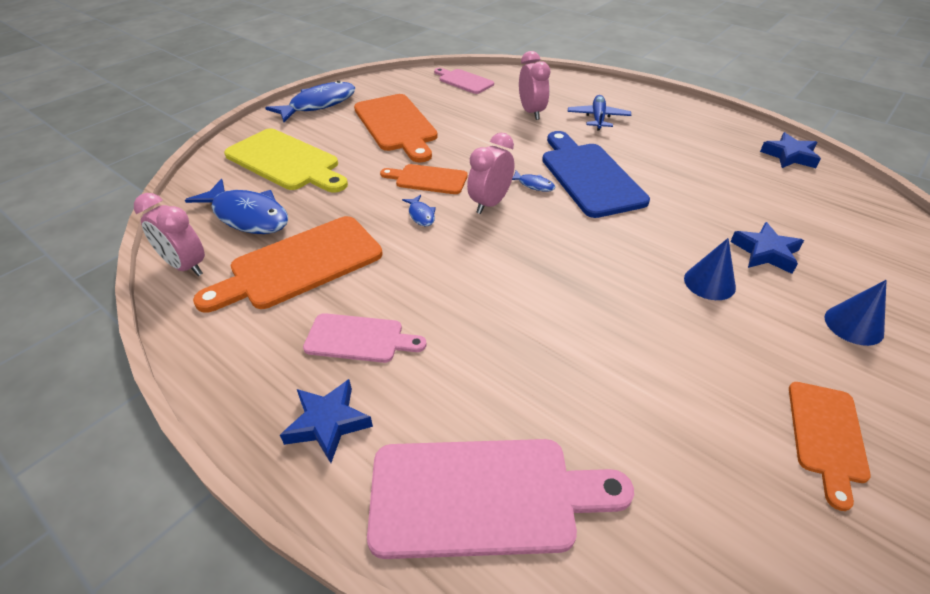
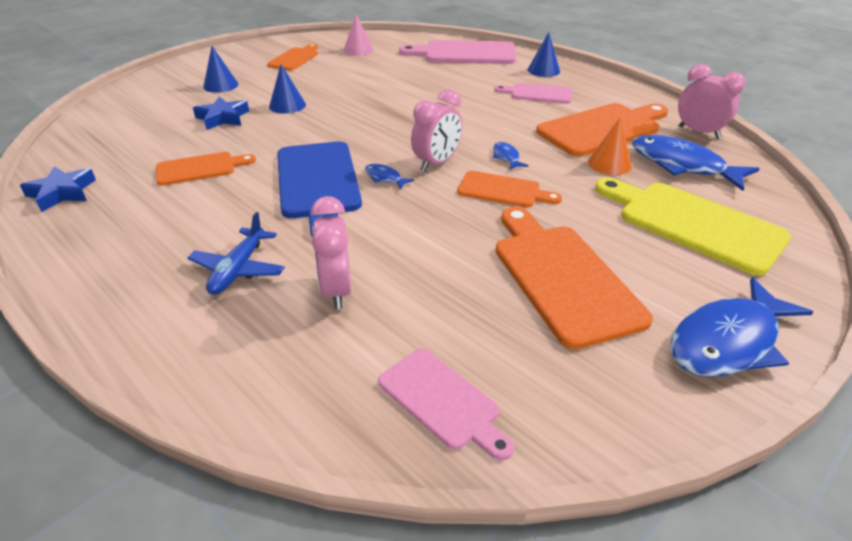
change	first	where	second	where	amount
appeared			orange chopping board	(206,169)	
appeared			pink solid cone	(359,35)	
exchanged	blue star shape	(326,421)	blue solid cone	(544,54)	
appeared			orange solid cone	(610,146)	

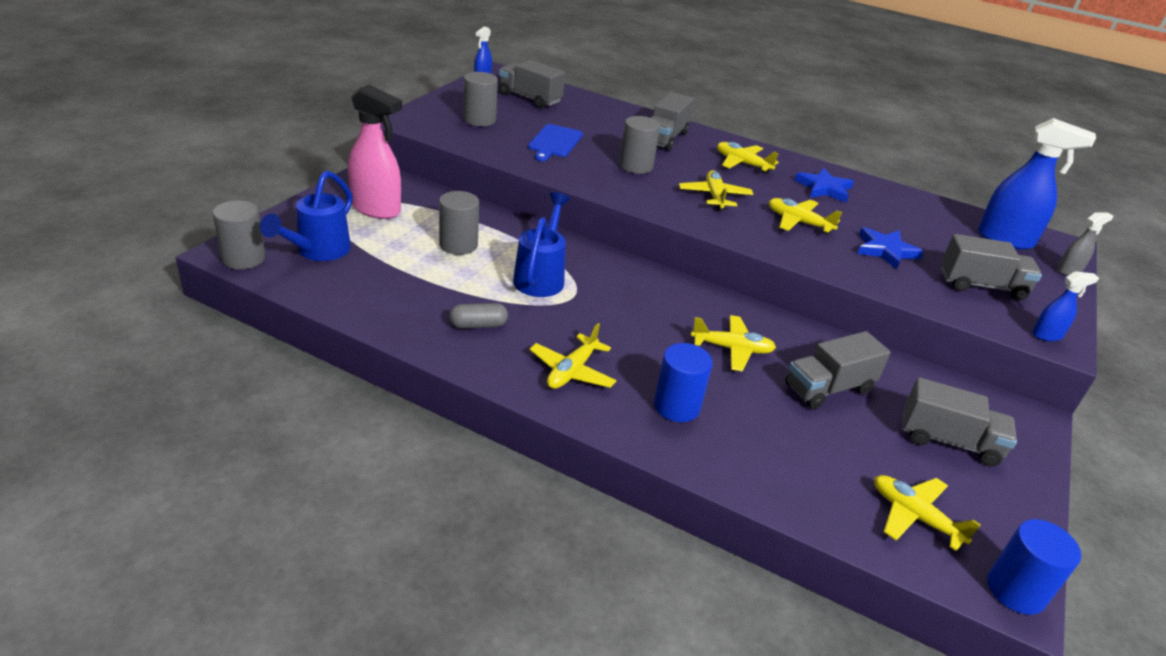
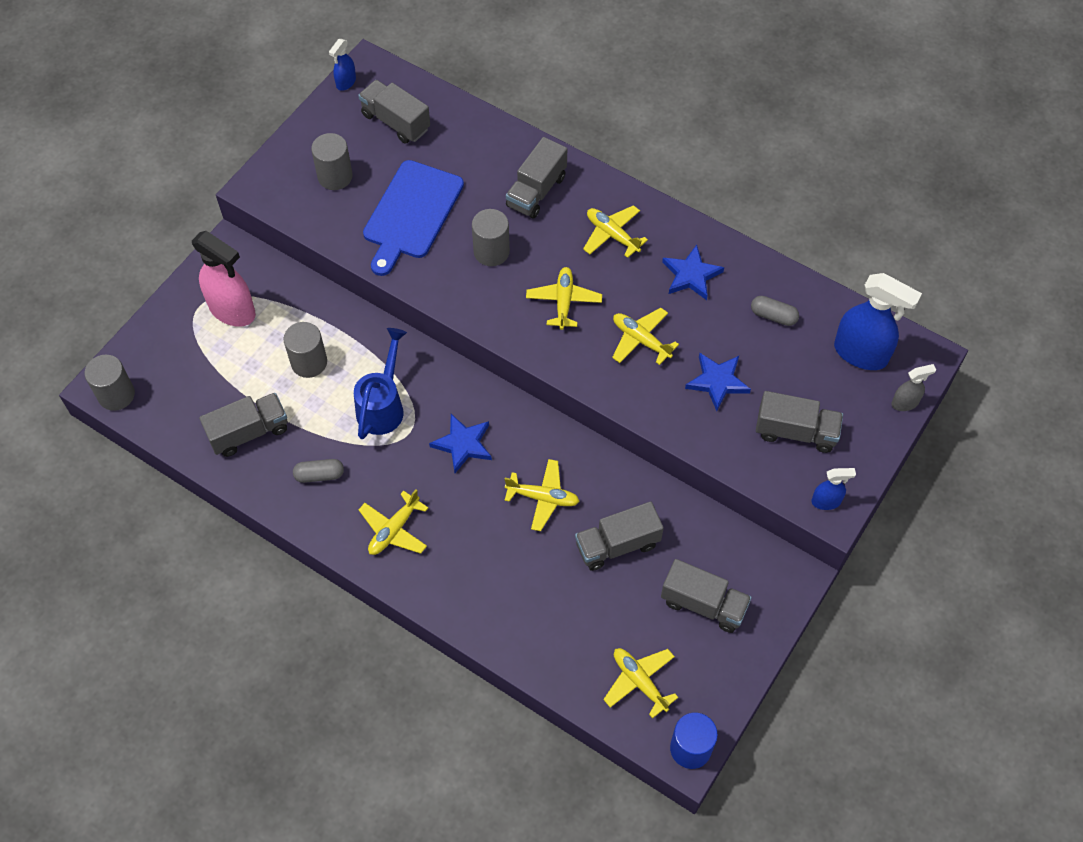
change	first	where	second	where	amount
appeared			ash-grey truck	(243,425)	
size	blue chopping board	(555,142)		(413,218)	x1.60
appeared			blue star shape	(460,443)	
appeared			ash-grey pill shape	(775,311)	
missing	blue watering can	(306,216)			
missing	blue cylinder shape	(683,382)			

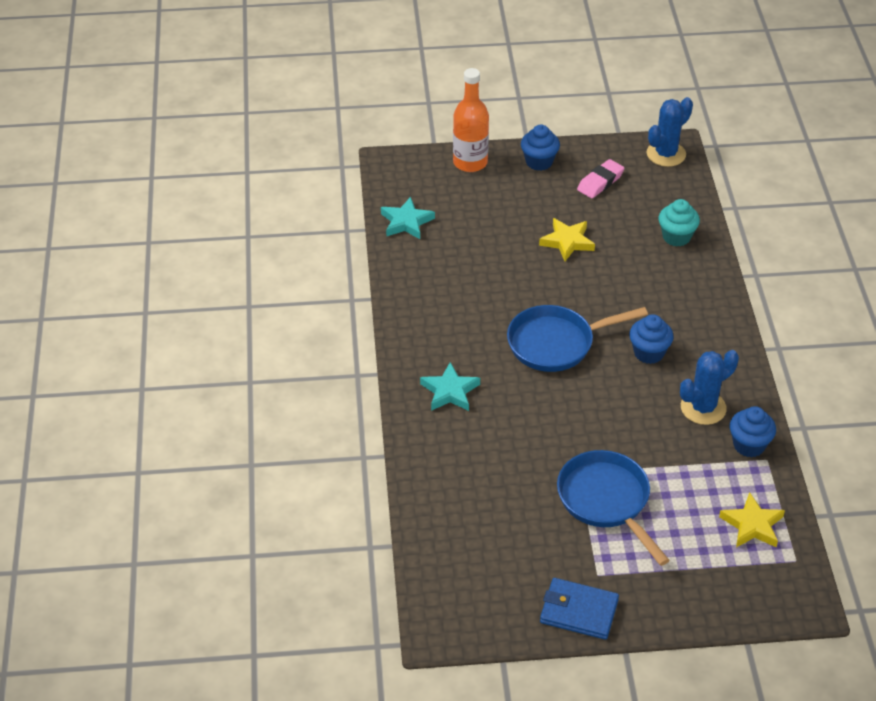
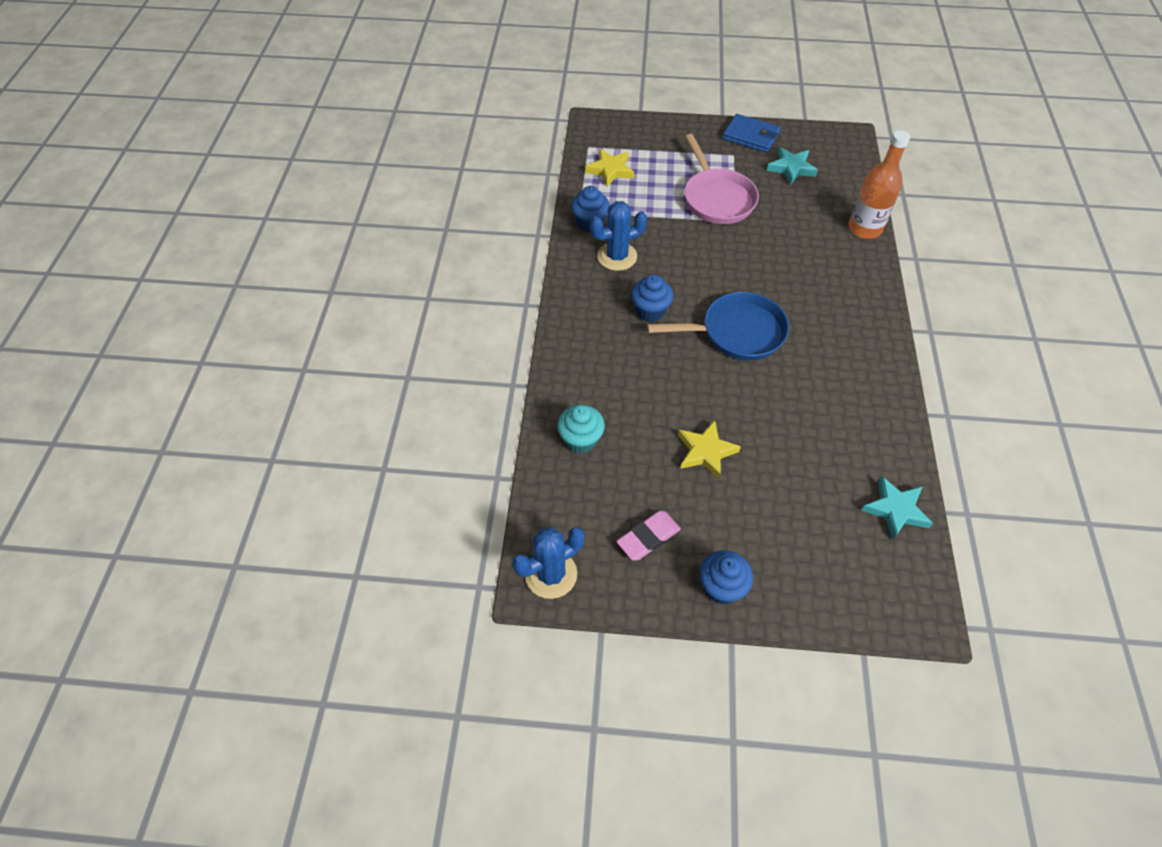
change	first	where	second	where	amount
colour	blue pan	(613,508)	pink pan	(721,179)	
relocated	aqua star shape	(450,386)		(792,166)	
relocated	orange flask	(471,120)		(879,184)	

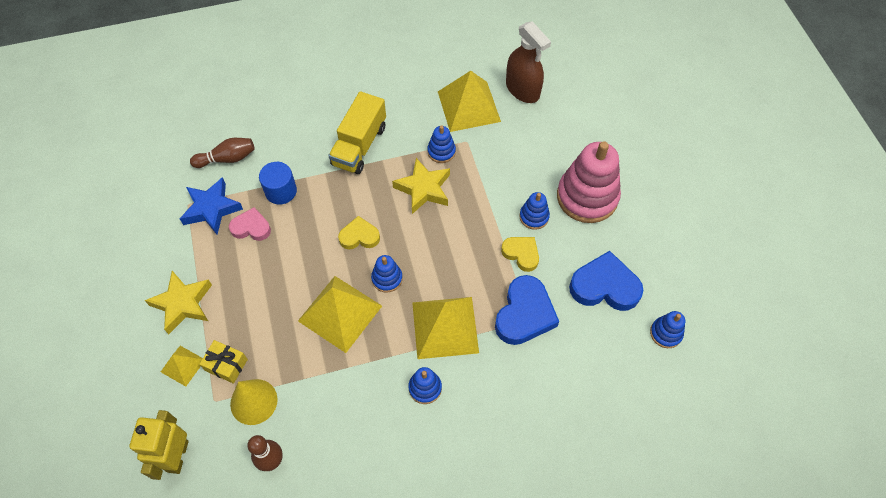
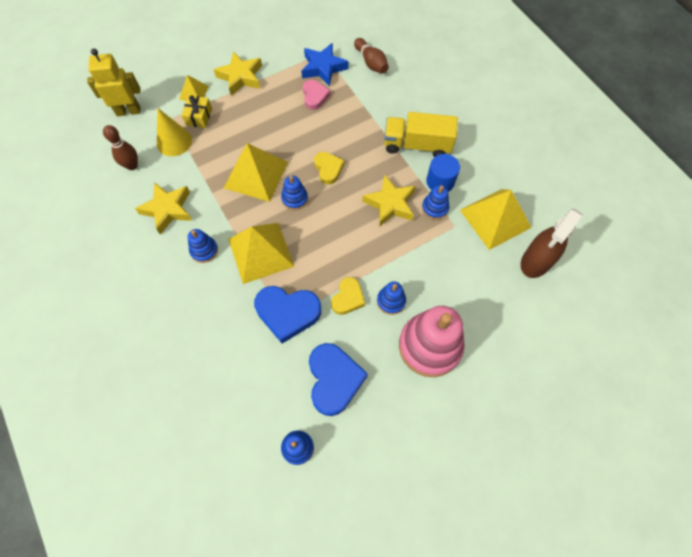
change	first	where	second	where	amount
appeared			yellow star shape	(163,208)	
relocated	blue cylinder shape	(278,183)		(443,173)	

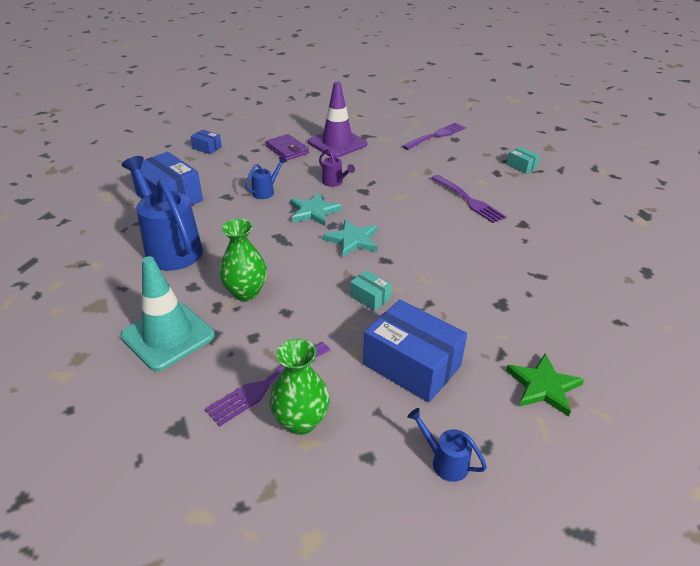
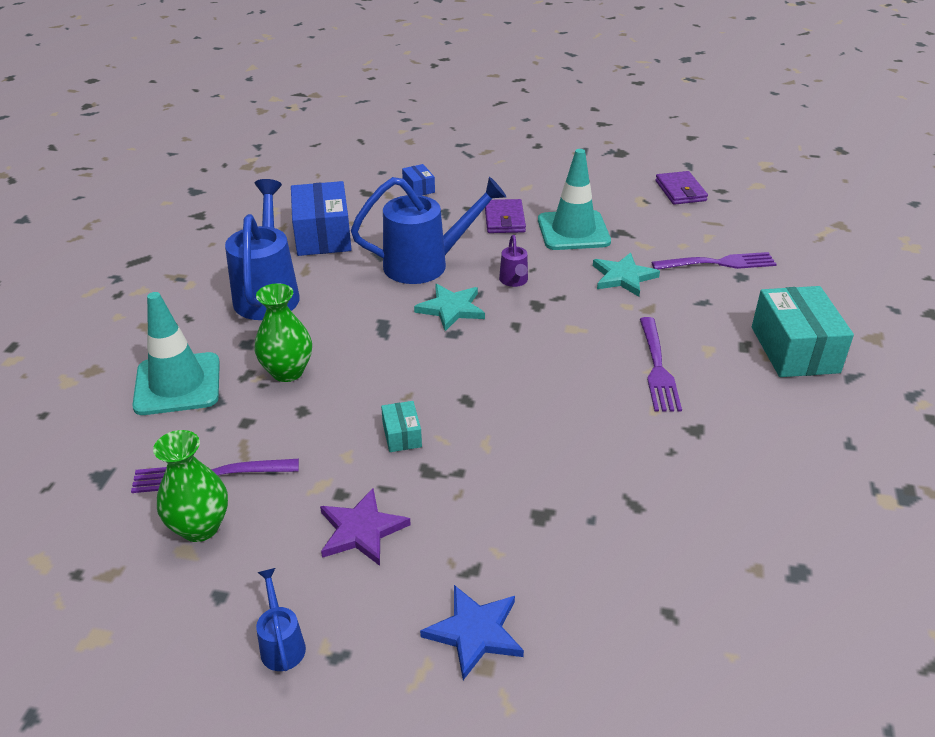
change	first	where	second	where	amount
exchanged	blue box	(415,351)	royal purple star shape	(365,527)	
size	blue watering can	(266,178)		(428,230)	x2.22
colour	emerald star shape	(545,385)	blue star shape	(472,632)	
colour	royal purple road cone	(337,119)	aqua road cone	(574,199)	
relocated	aqua star shape	(350,238)		(626,275)	
appeared			royal purple card wallet	(681,188)	
size	aqua box	(523,160)		(803,331)	x2.12

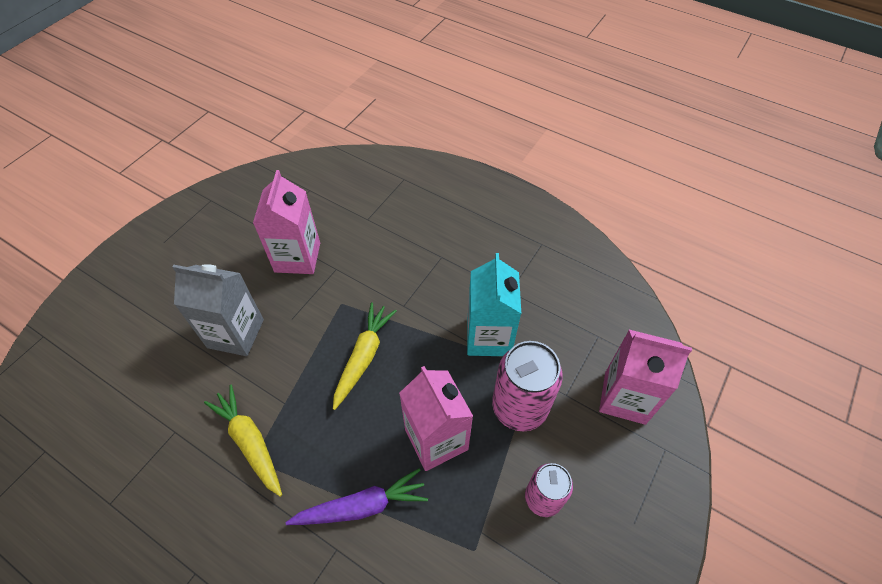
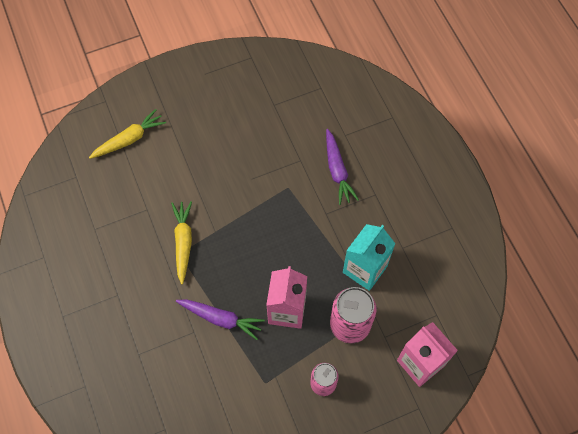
change	first	where	second	where	amount
relocated	yellow root vegetable	(365,356)		(127,134)	
appeared			royal purple root vegetable	(342,167)	
missing	ash-grey juice carton	(218,310)			
missing	pink juice carton	(286,222)			

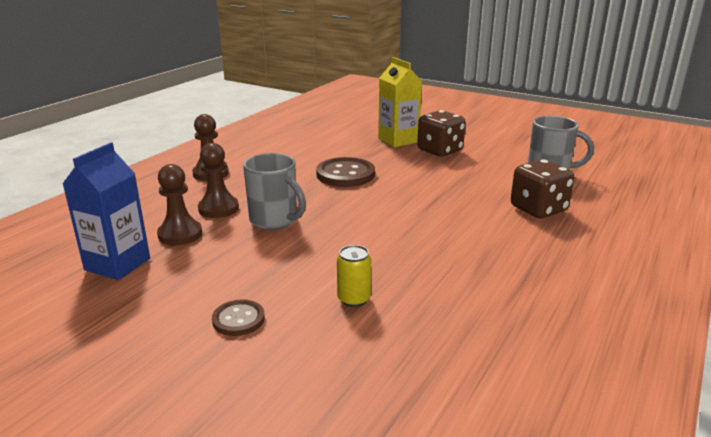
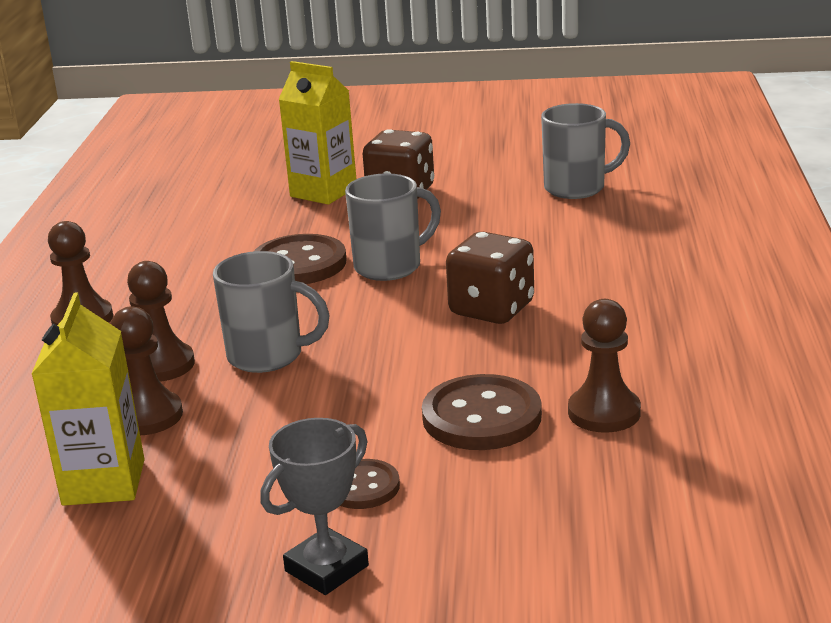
change	first	where	second	where	amount
colour	blue juice carton	(106,211)	yellow juice carton	(88,399)	
appeared			ash-grey award cup	(314,506)	
appeared			ash-grey coffee mug	(393,227)	
exchanged	yellow can	(354,276)	brown button	(482,412)	
relocated	brown game die	(542,188)		(490,278)	
appeared			brown game pawn	(604,366)	

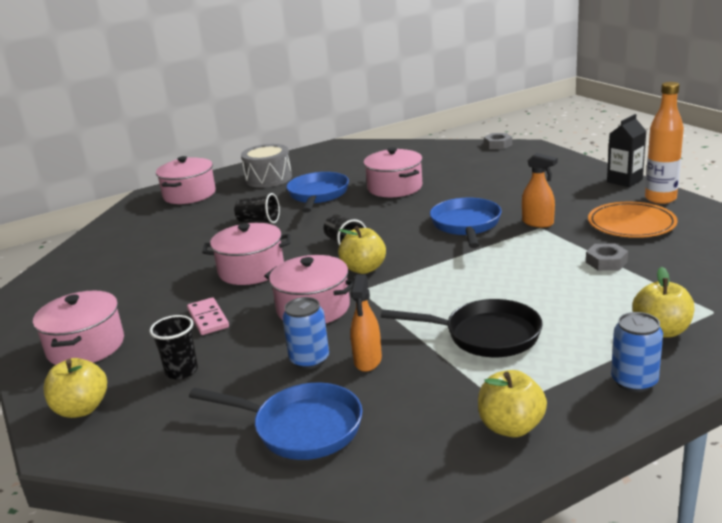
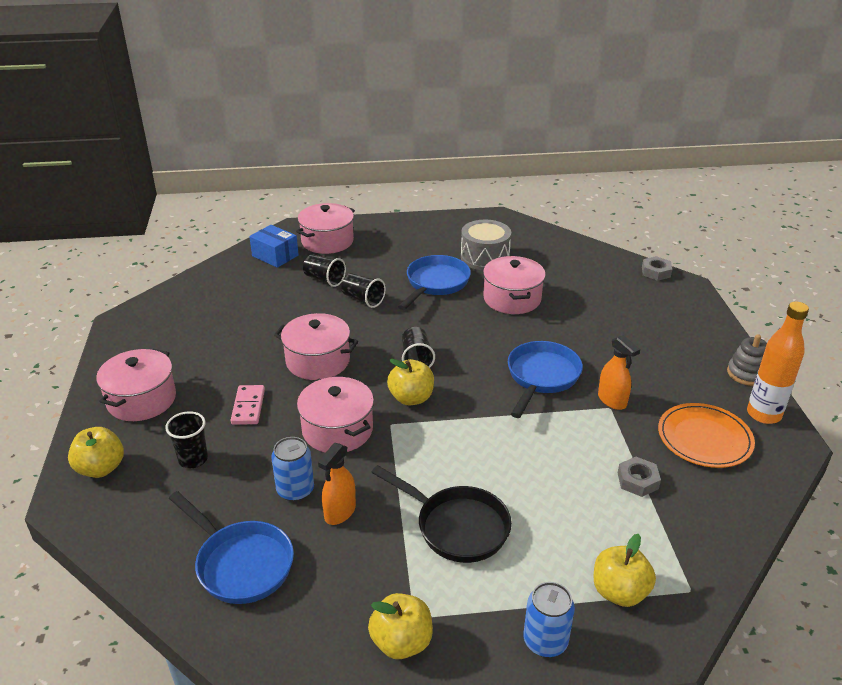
change	first	where	second	where	amount
appeared			blue box	(274,246)	
appeared			jet-black cup	(324,270)	
relocated	ash-grey drum	(266,166)		(486,245)	
exchanged	jet-black juice carton	(626,150)	ash-grey stacking toy	(747,360)	

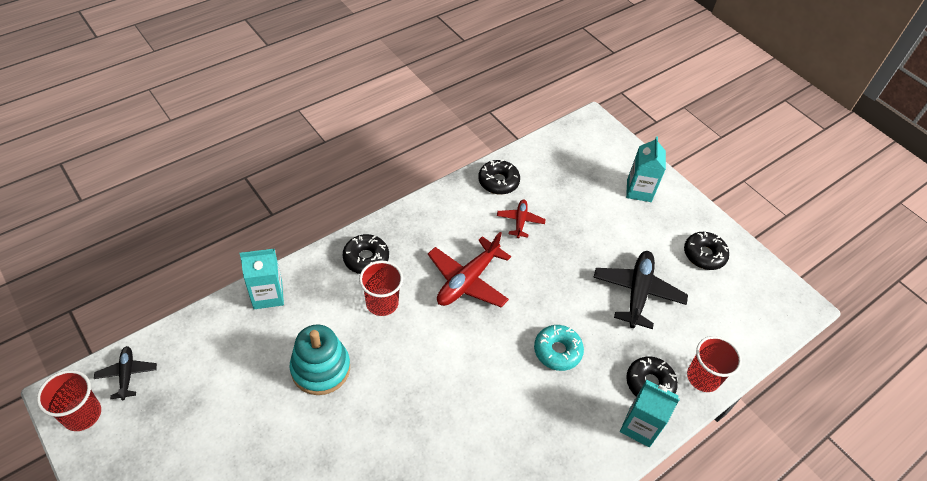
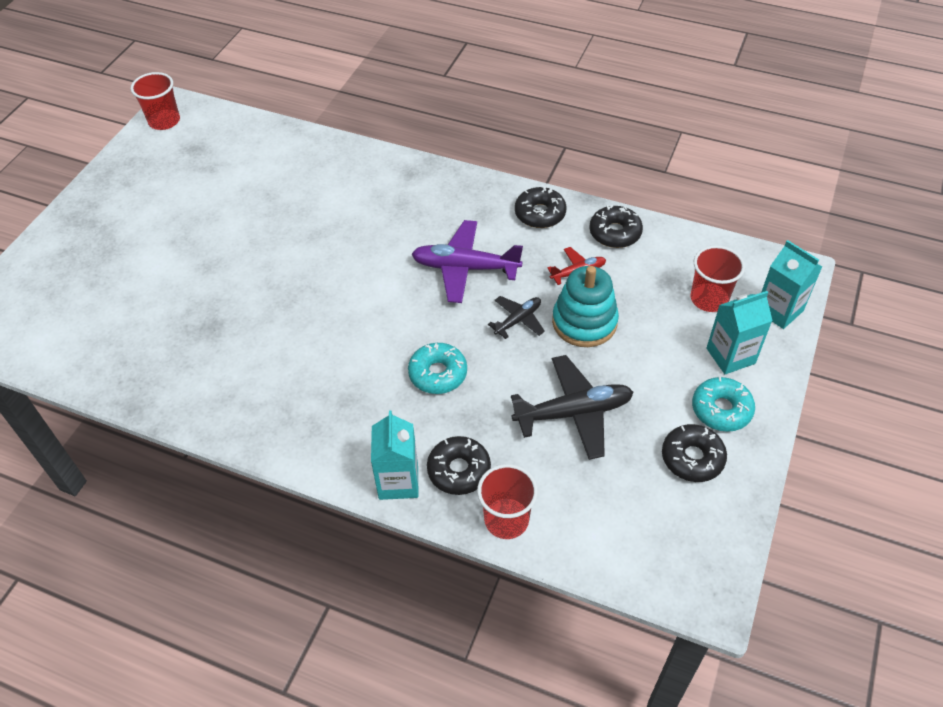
change	first	where	second	where	amount
colour	crimson plane	(469,269)	royal purple plane	(467,261)	
relocated	jet-black plane	(125,373)		(516,317)	
relocated	jet-black glazed donut	(366,254)		(540,207)	
relocated	aqua stacking toy	(320,360)		(585,306)	
relocated	crimson cup	(381,288)		(718,278)	
appeared			aqua glazed donut	(723,404)	
relocated	aqua juice carton	(262,279)		(791,284)	

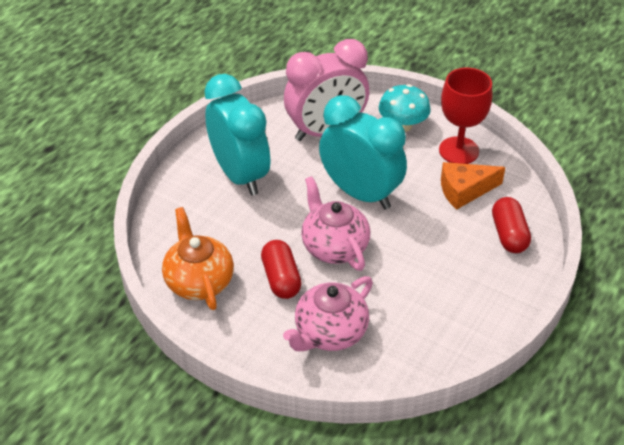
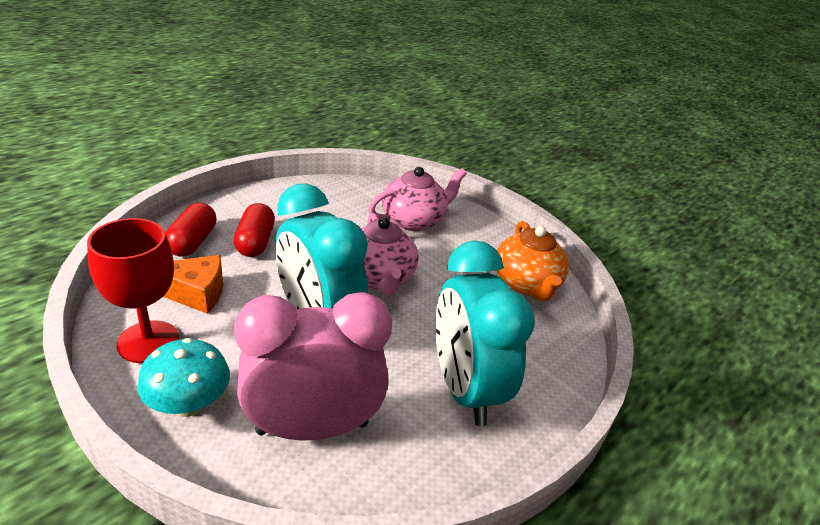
change	first	where	second	where	amount
relocated	crimson pill shape	(281,269)		(254,230)	

